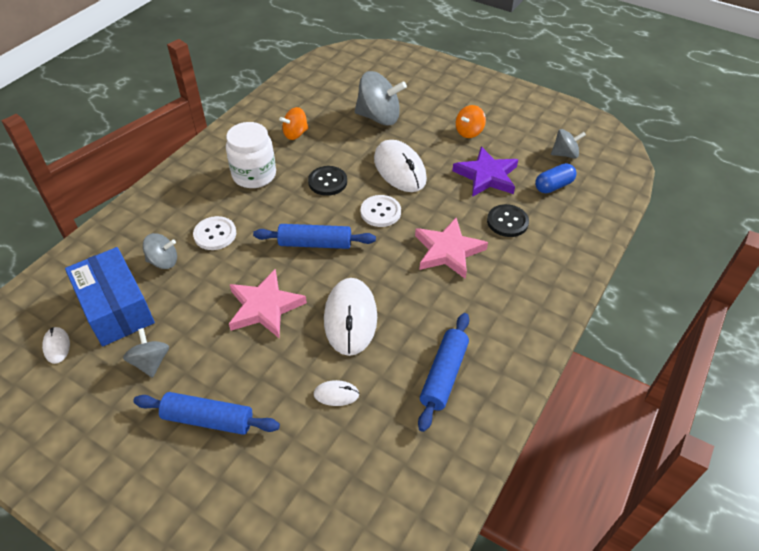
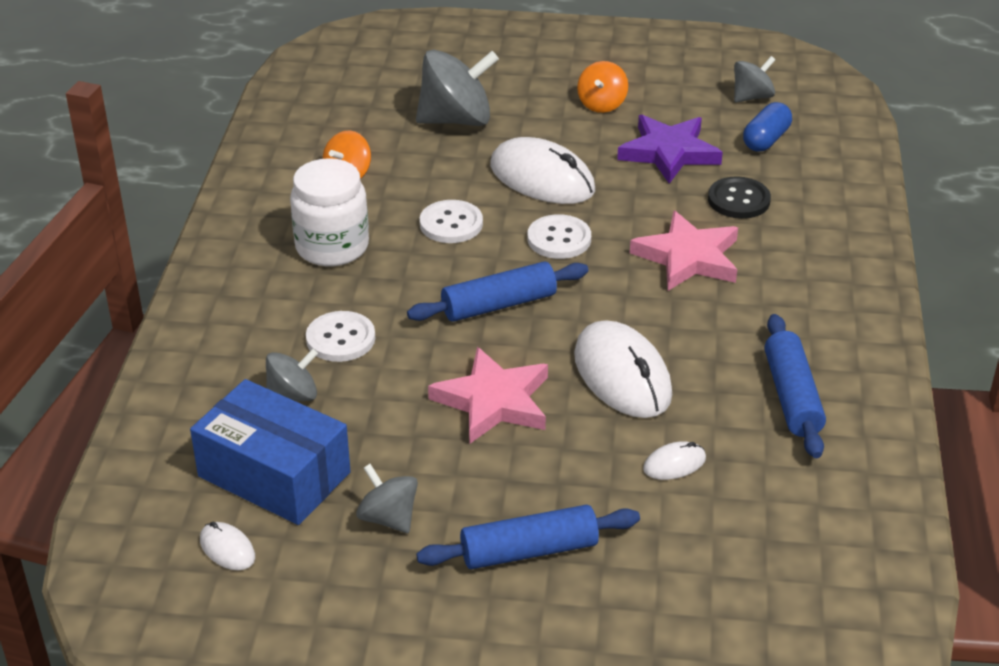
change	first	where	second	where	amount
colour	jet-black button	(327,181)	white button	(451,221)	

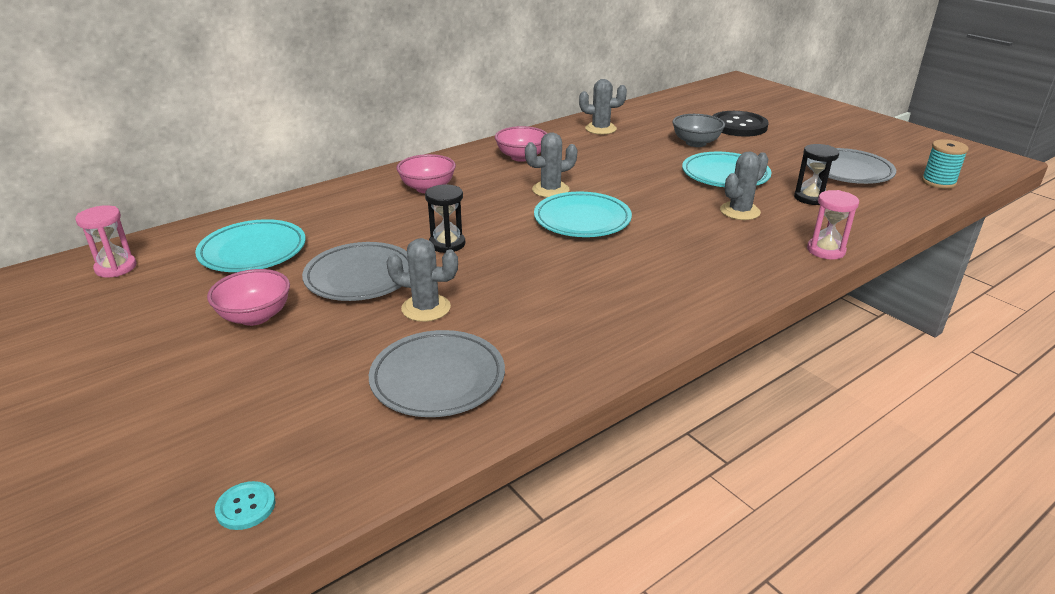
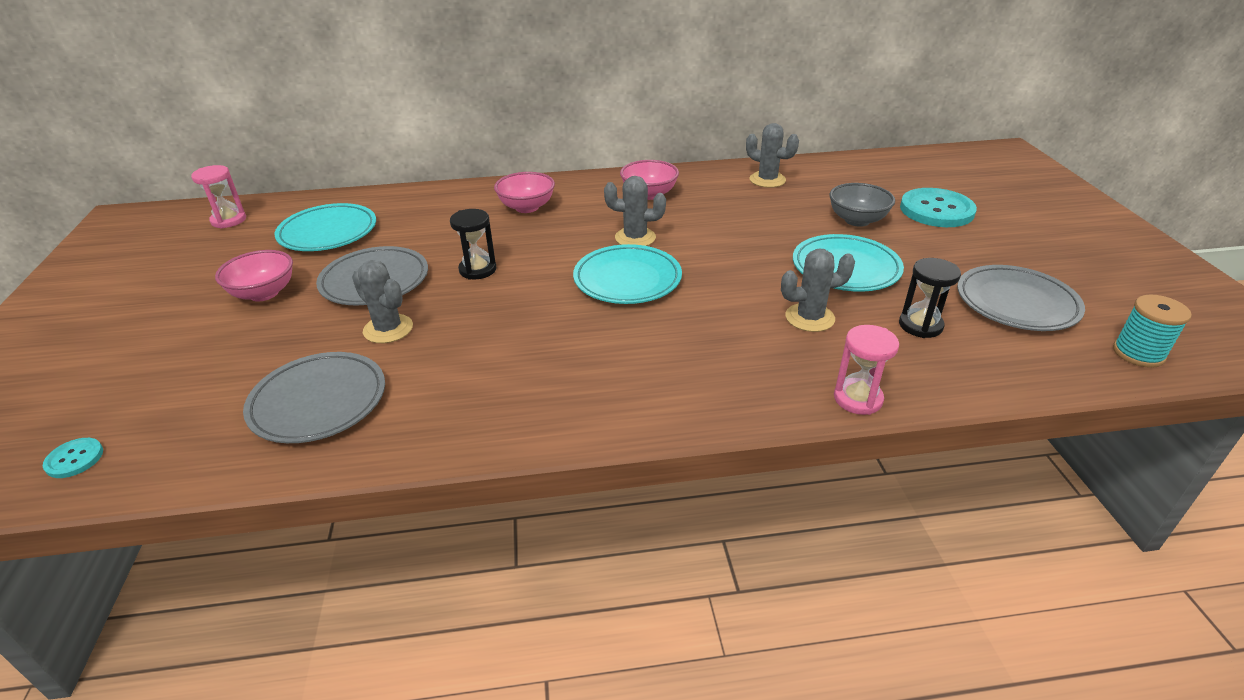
change	first	where	second	where	amount
colour	jet-black button	(740,124)	aqua button	(938,207)	

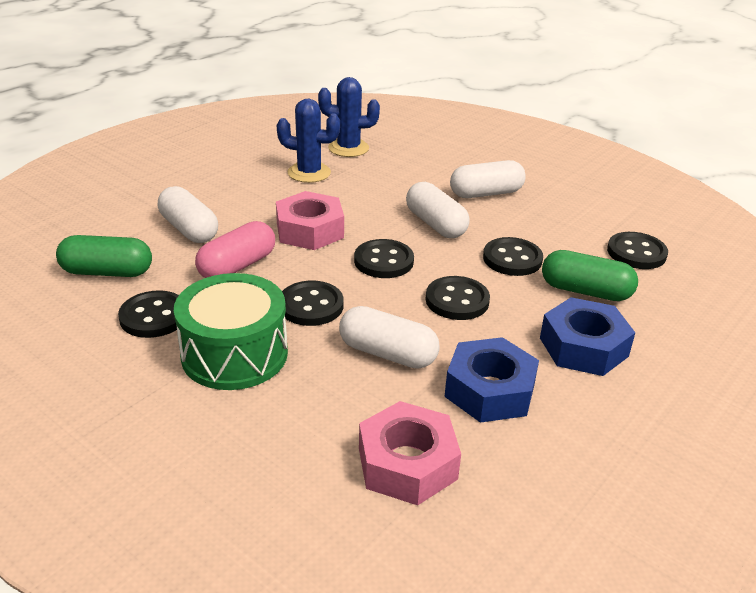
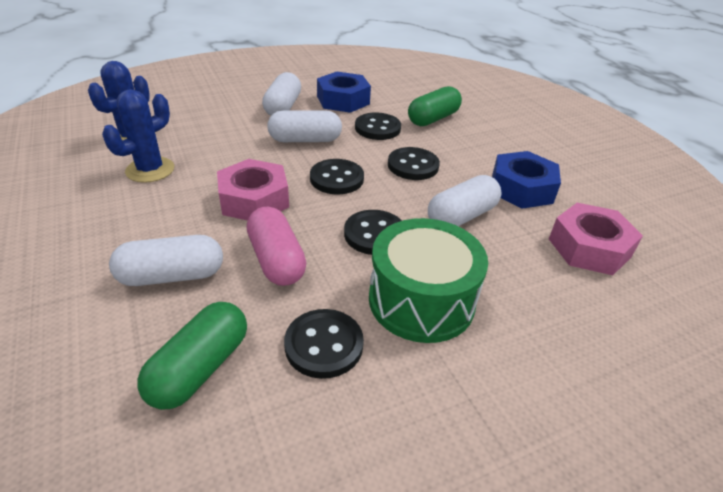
change	first	where	second	where	amount
relocated	blue hexagon nut	(587,336)		(344,92)	
missing	jet-black button	(637,250)			

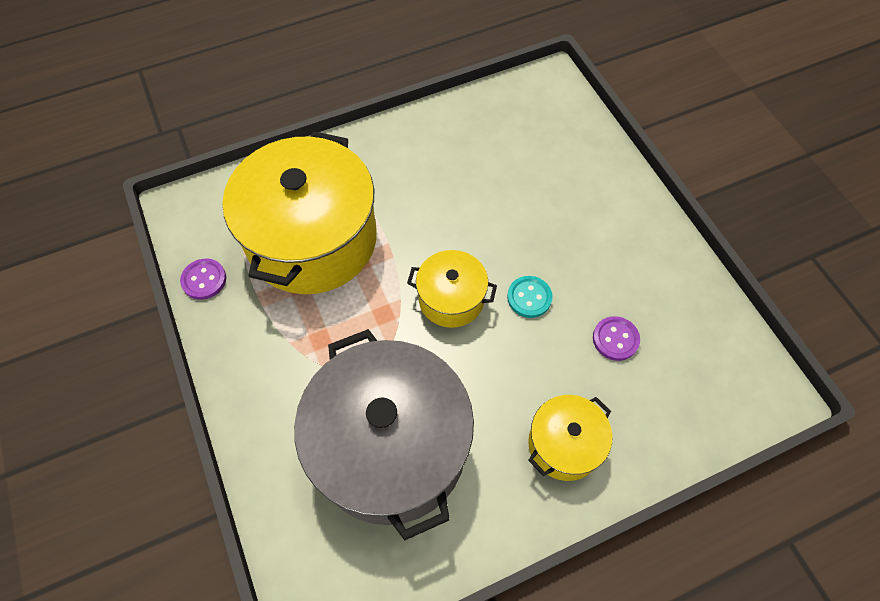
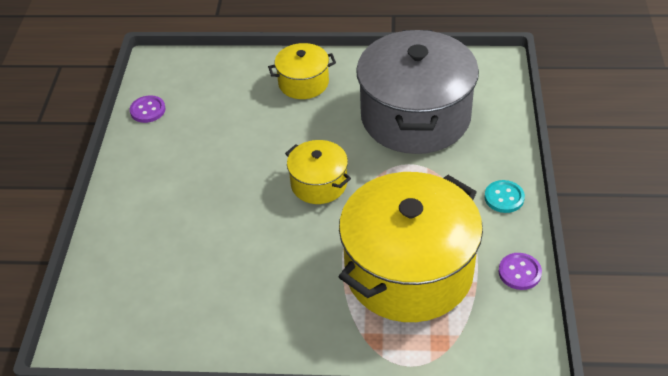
change	first	where	second	where	amount
relocated	royal purple button	(616,338)		(148,109)	
relocated	aqua button	(530,297)		(504,196)	

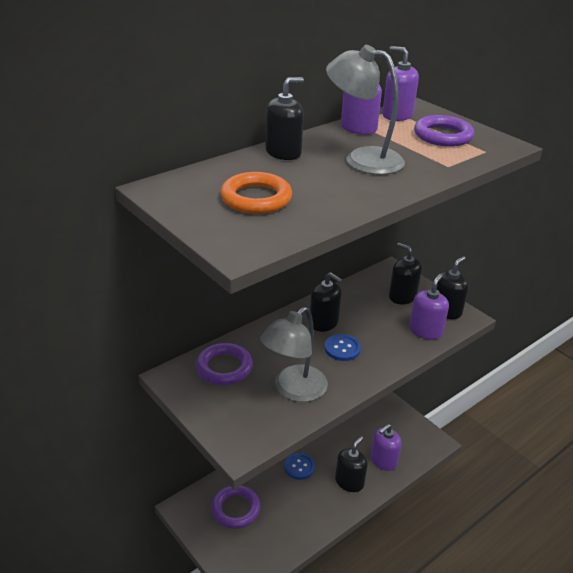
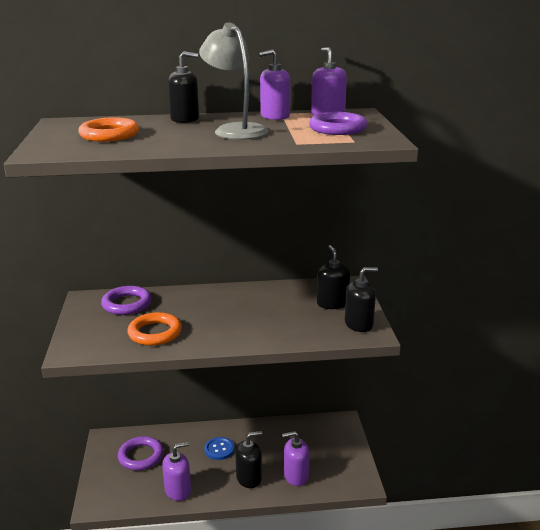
change	first	where	second	where	amount
exchanged	ash-grey desk lamp	(294,354)	orange ring	(155,329)	
relocated	royal purple soap dispenser	(429,307)		(176,471)	
missing	jet-black soap dispenser	(326,302)			
missing	blue button	(342,347)			

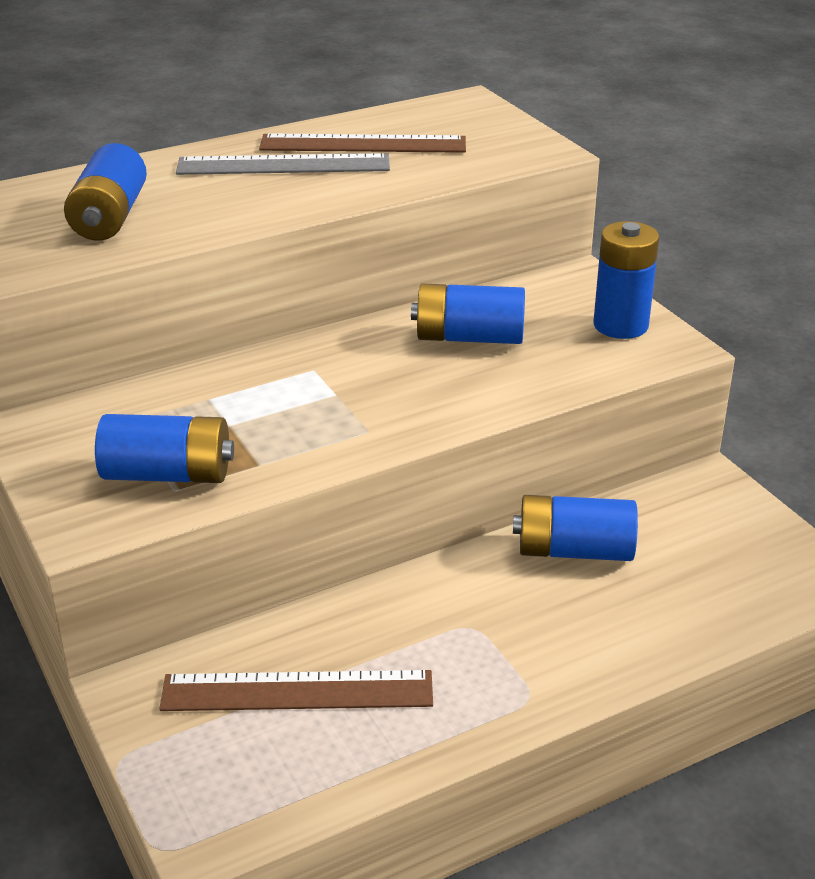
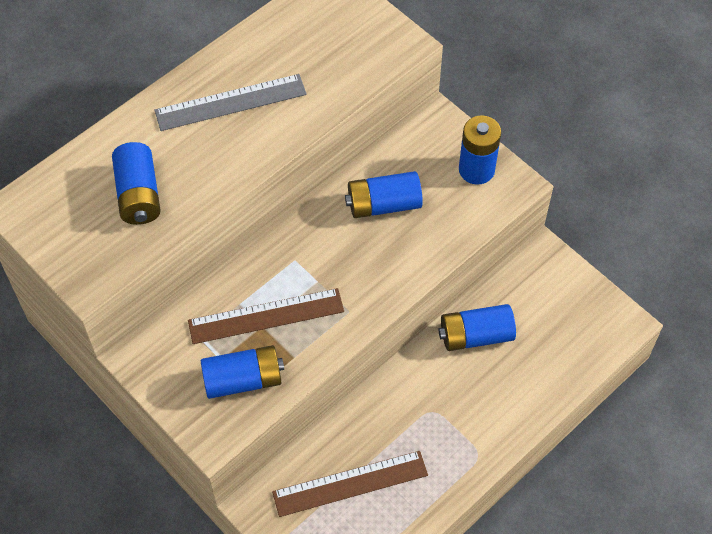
change	first	where	second	where	amount
relocated	brown measuring stick	(362,143)		(266,316)	

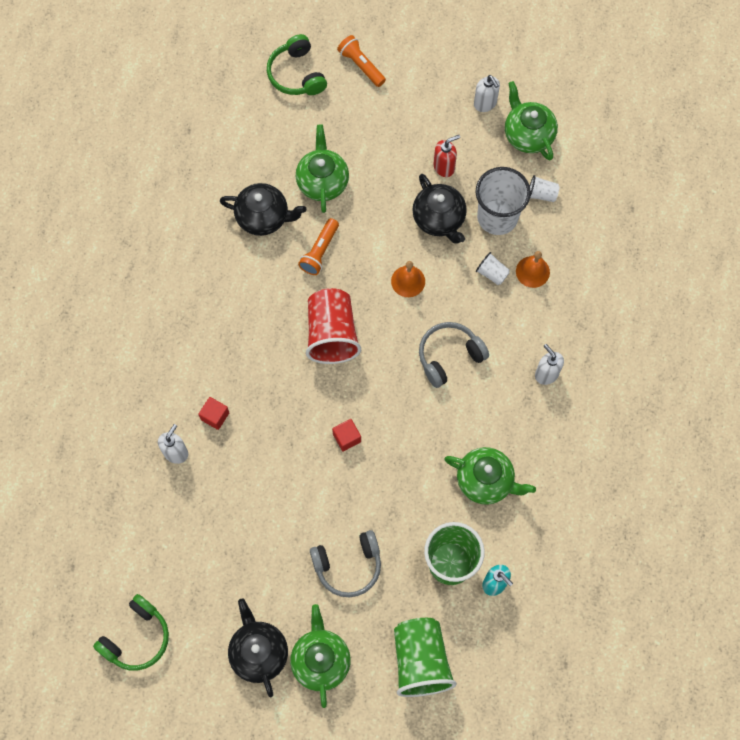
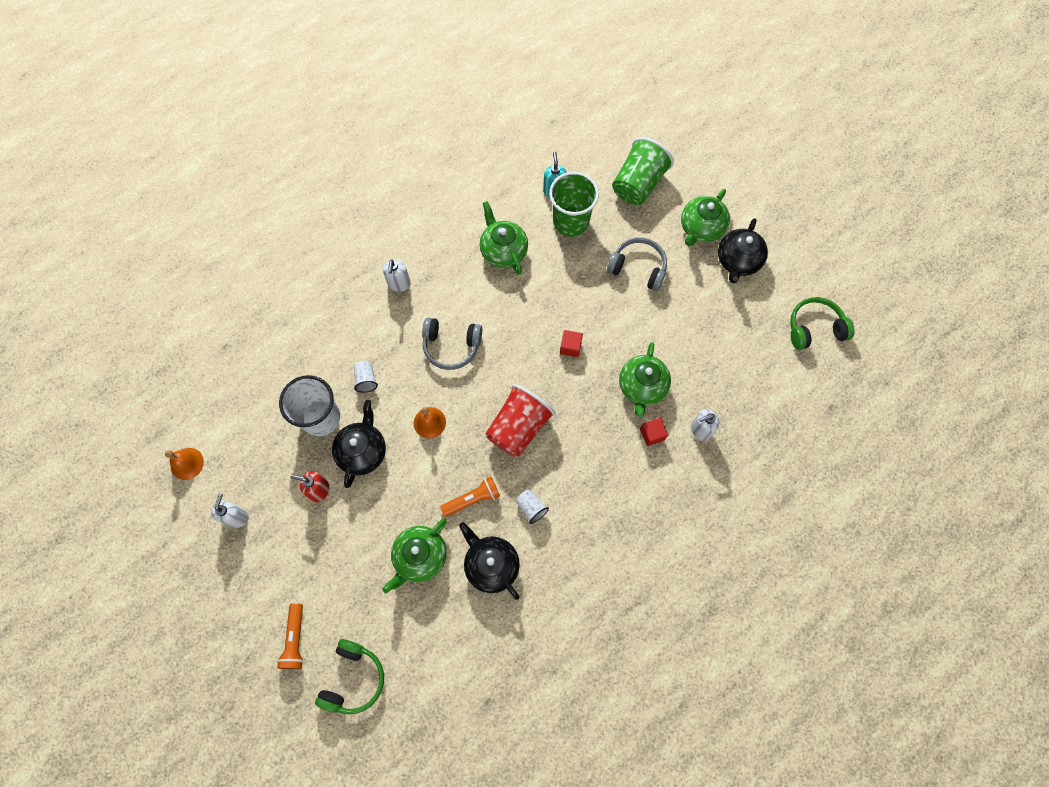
change	first	where	second	where	amount
relocated	orange school bell	(533,269)		(184,464)	
relocated	white cup	(544,188)		(532,507)	
relocated	emerald tea pot	(531,120)		(645,380)	

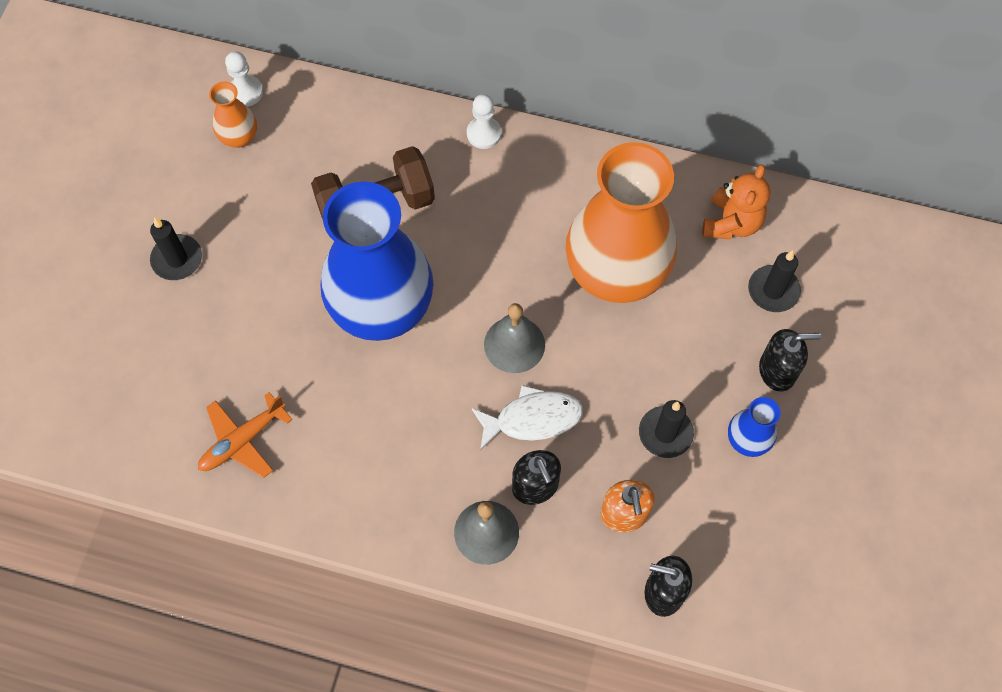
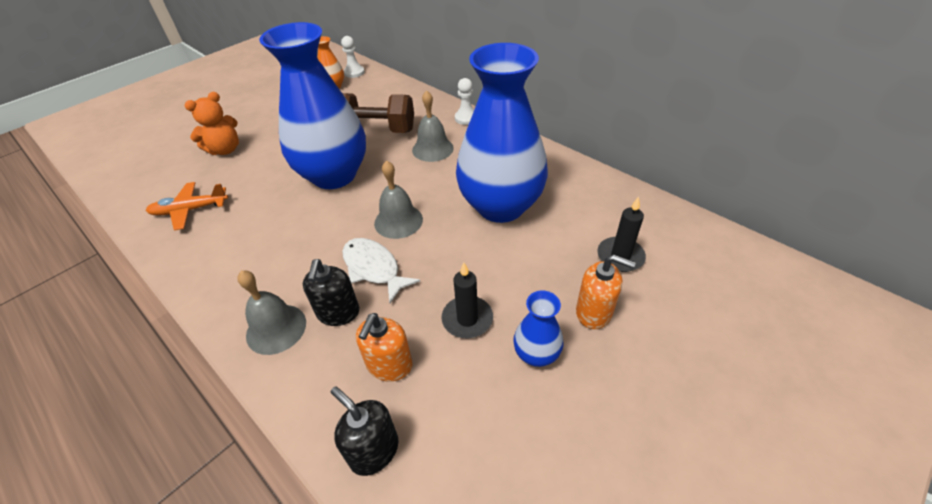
change	first	where	second	where	amount
relocated	orange teddy	(736,201)		(212,123)	
spun	white fish	(527,417)		(381,270)	150 degrees counterclockwise
appeared			ash-grey school bell	(433,126)	
colour	orange flower vase	(621,222)	blue flower vase	(502,133)	
colour	jet-black soap dispenser	(790,360)	orange soap dispenser	(606,292)	
missing	jet-black candle	(176,248)			

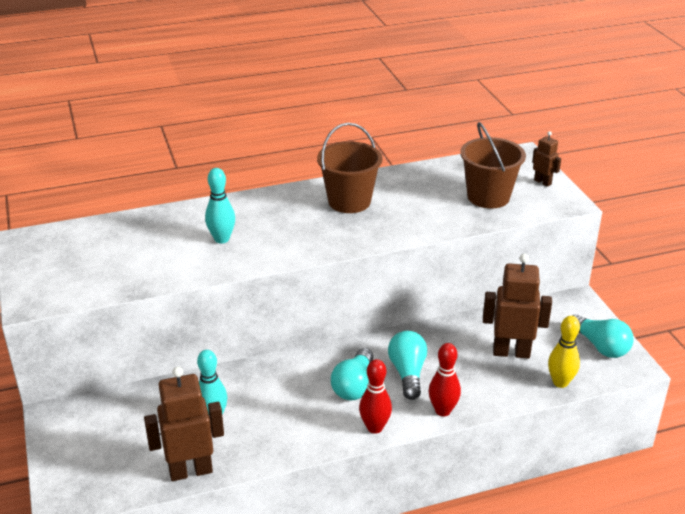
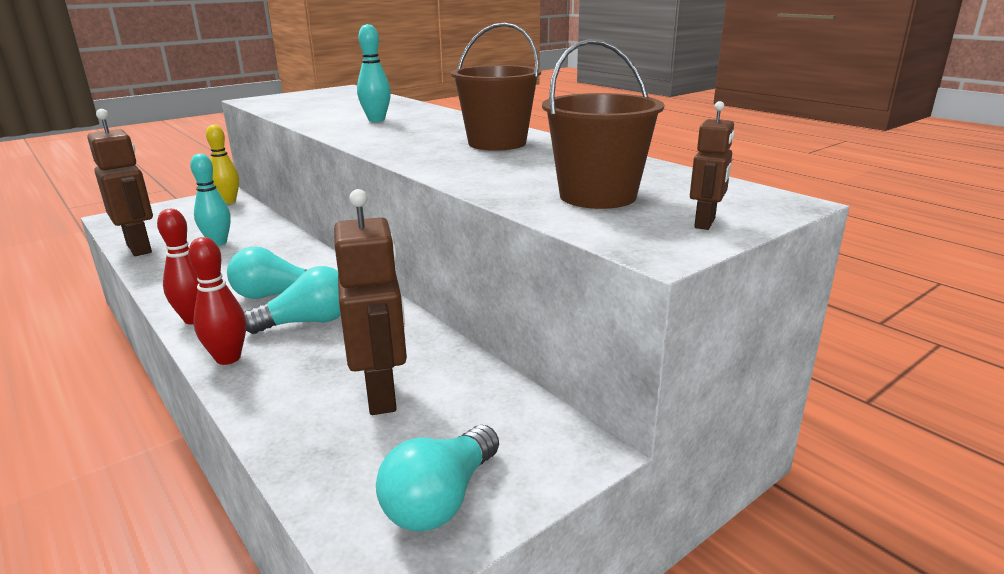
change	first	where	second	where	amount
relocated	yellow bowling pin	(564,352)		(222,164)	

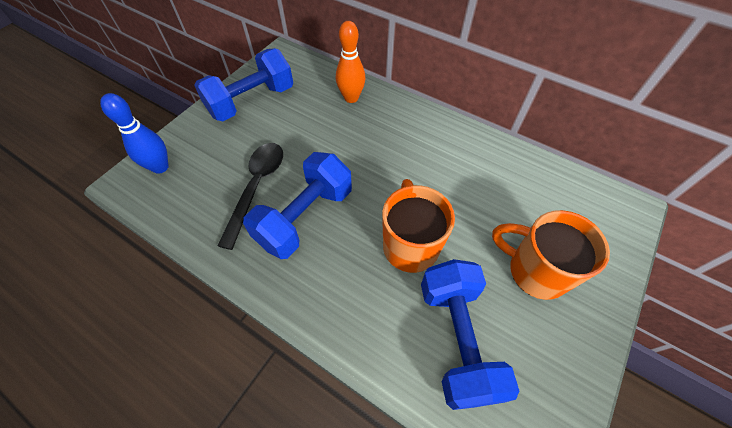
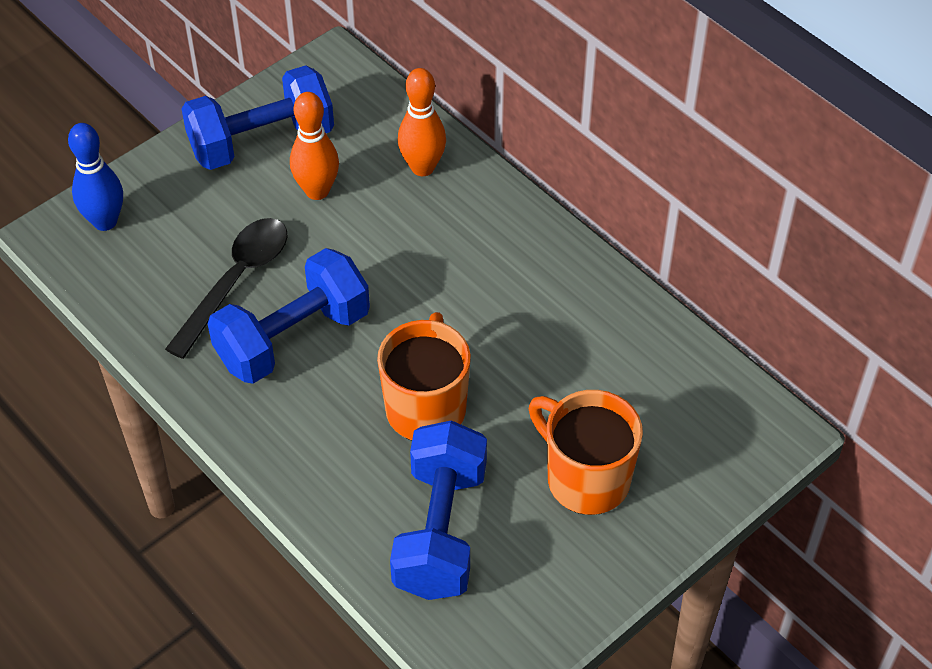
change	first	where	second	where	amount
appeared			orange bowling pin	(314,146)	

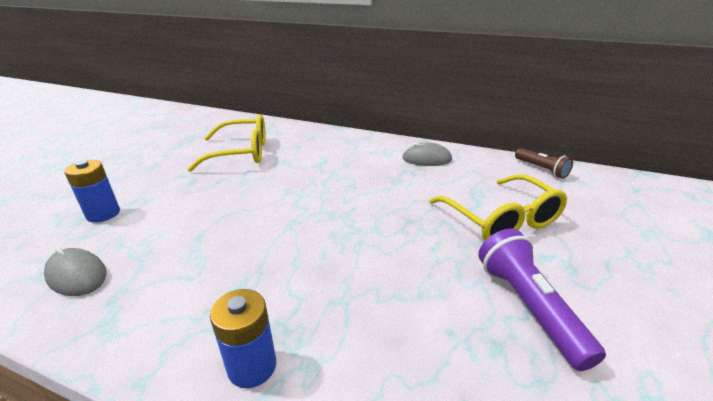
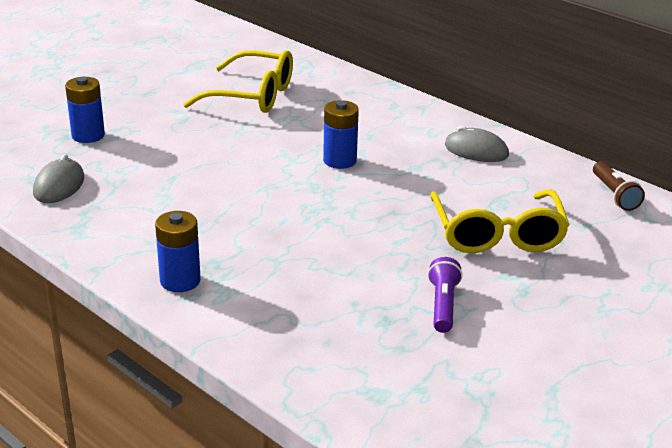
change	first	where	second	where	amount
spun	ash-grey computer mouse	(75,271)		(58,178)	45 degrees clockwise
appeared			blue power cell	(341,134)	
size	royal purple torch	(542,299)		(445,295)	x0.62

